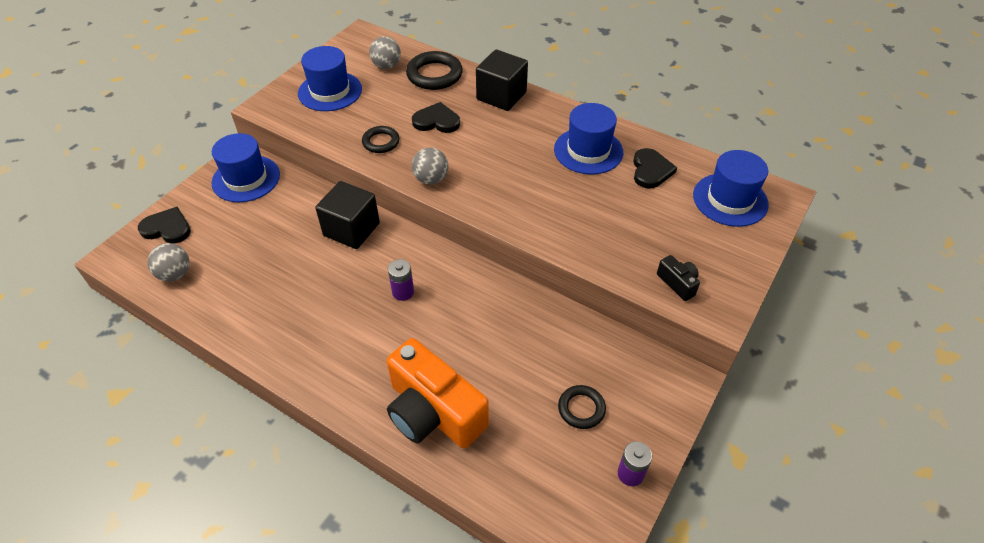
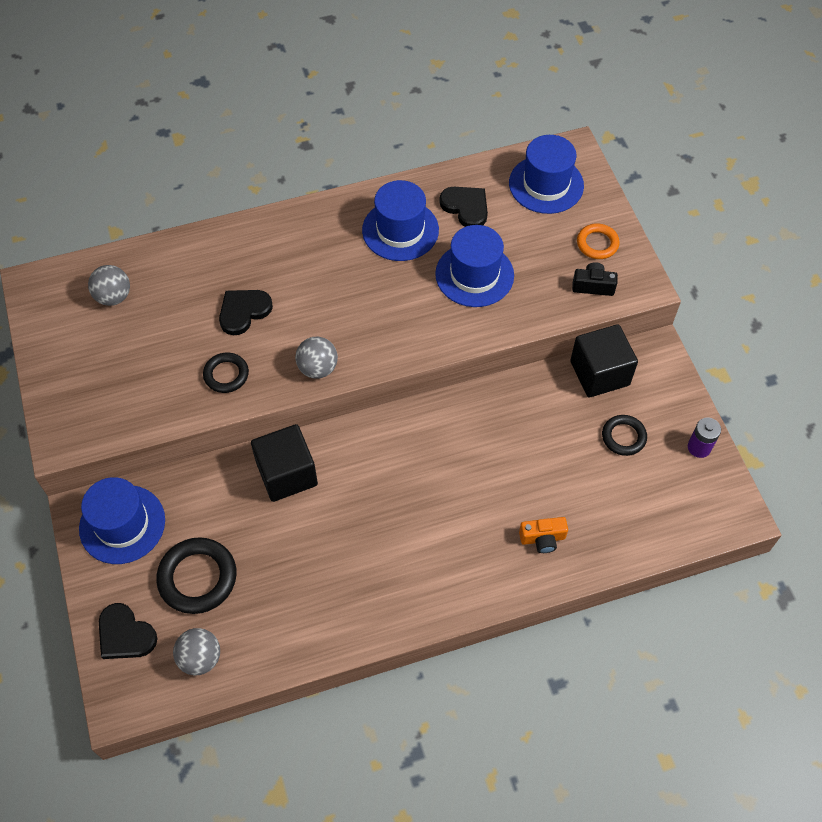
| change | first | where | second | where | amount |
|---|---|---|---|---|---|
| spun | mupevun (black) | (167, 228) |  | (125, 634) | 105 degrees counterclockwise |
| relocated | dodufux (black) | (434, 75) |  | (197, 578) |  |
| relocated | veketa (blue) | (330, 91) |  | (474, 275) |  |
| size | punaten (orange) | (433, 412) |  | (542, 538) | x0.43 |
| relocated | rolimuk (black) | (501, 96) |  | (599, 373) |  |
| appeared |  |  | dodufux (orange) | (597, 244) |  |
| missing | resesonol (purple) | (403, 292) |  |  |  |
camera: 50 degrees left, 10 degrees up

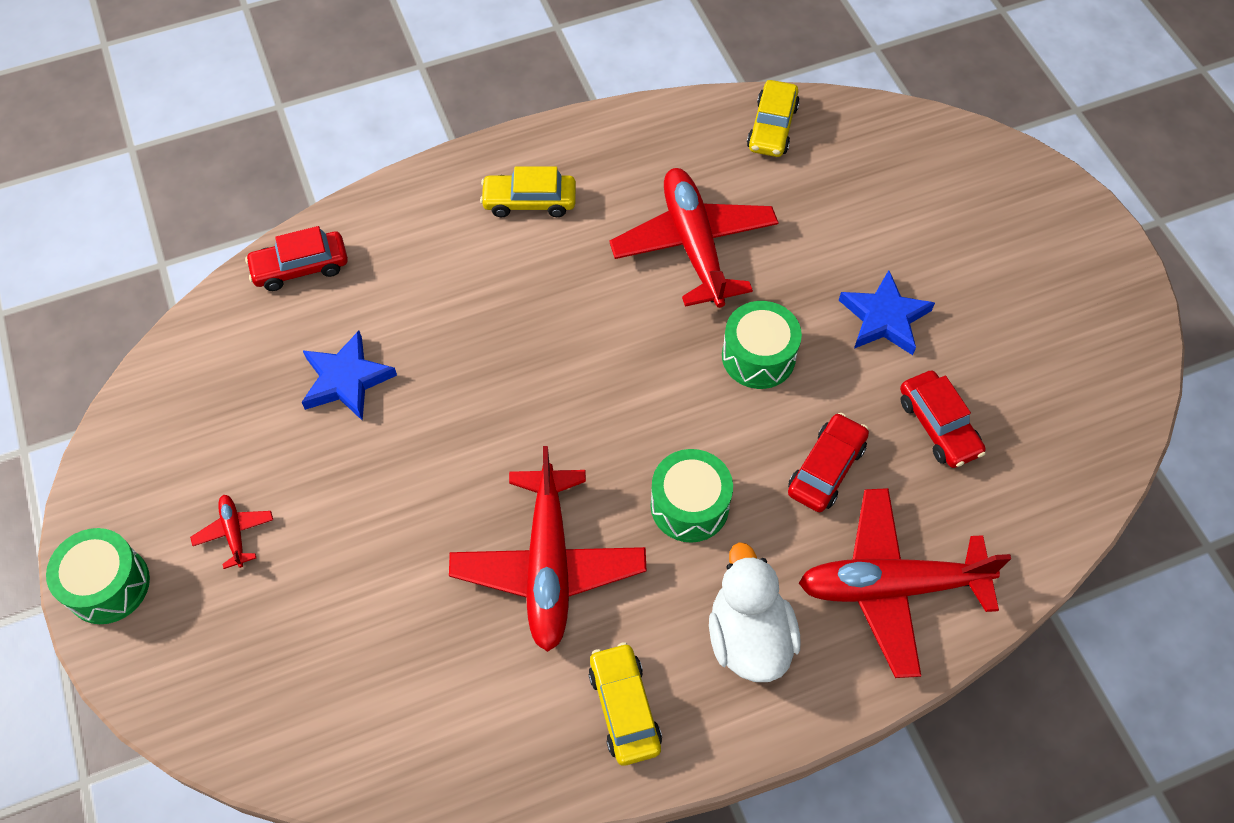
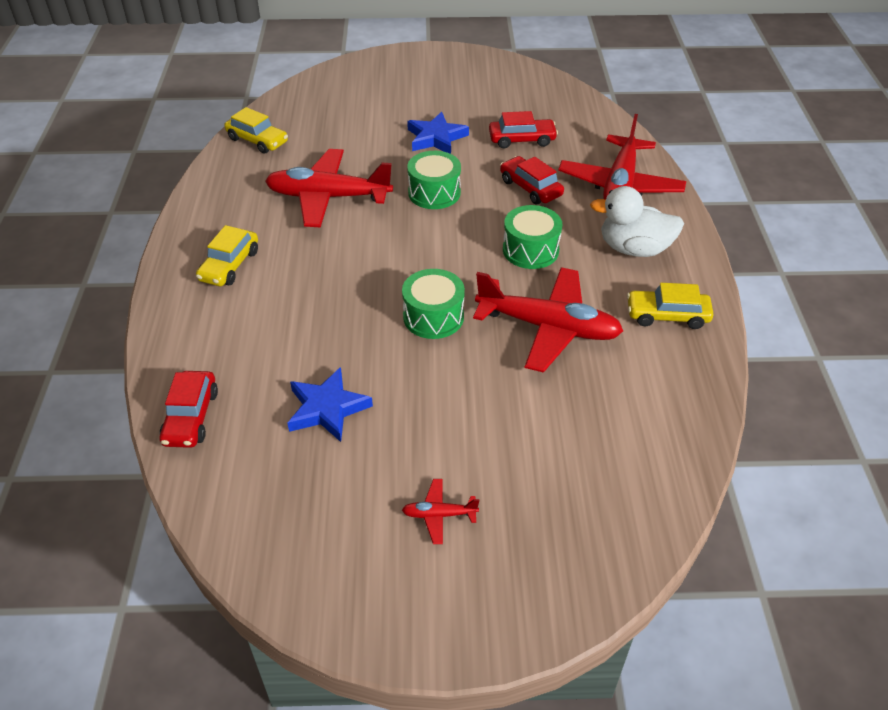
| change | first | where | second | where | amount |
|---|---|---|---|---|---|
| relocated | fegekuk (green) | (108, 585) |  | (433, 317) |  |
camera: 70 degrees left, 15 degrees down

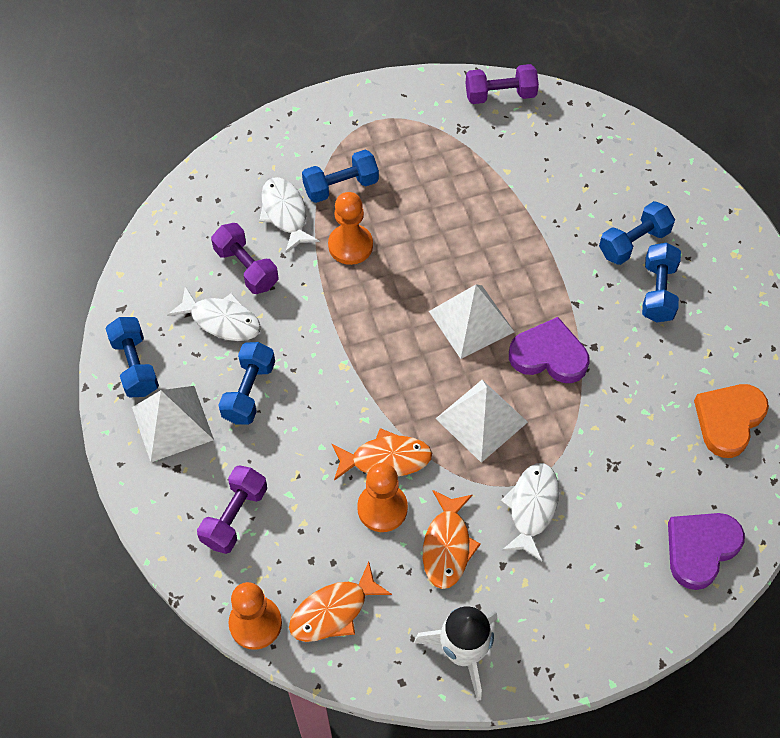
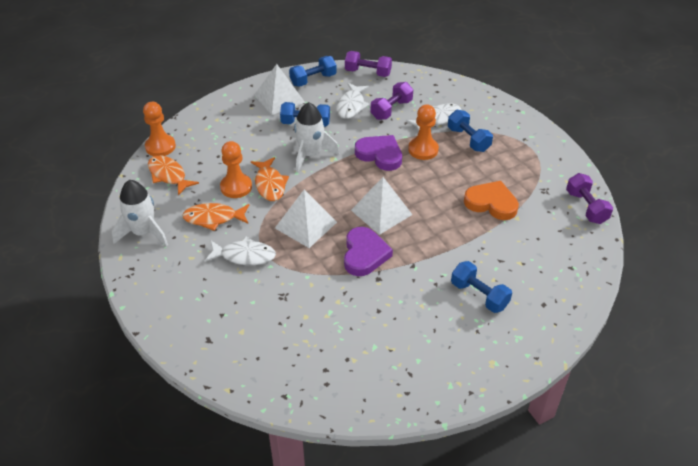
| change | first | where | second | where | amount |
|---|---|---|---|---|---|
| appeared |  |  | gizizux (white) | (311, 155) |  |
| relocated | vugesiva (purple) | (234, 516) |  | (368, 72) |  |
| relocated | mupevun (purple) | (700, 549) |  | (380, 155) |  |
| relocated | mupevun (orange) | (728, 420) |  | (491, 203) |  |
| missing | vugesiva (blue) | (658, 292) |  |  |  |
camera: 80 degrees right, 15 degrees down

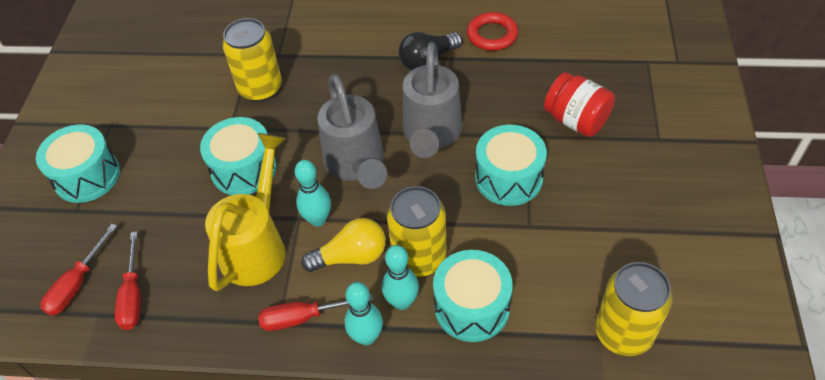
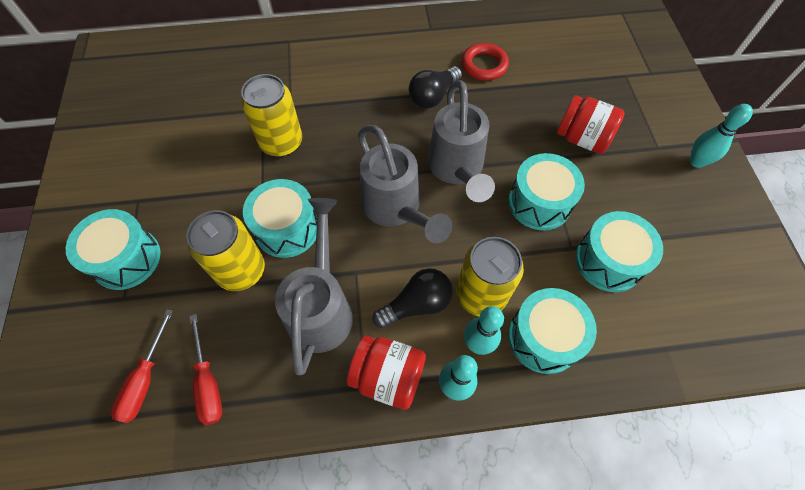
| change | first | where | second | where | amount |
|---|---|---|---|---|---|
| relocated | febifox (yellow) | (623, 333) |  | (241, 270) |  |
| colour | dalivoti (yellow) | (257, 245) | dalivoti (grey) | (322, 306) |  |
| exchanged | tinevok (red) | (303, 317) | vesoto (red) | (388, 376) |  |
| colour | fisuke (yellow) | (351, 256) | fisuke (black) | (416, 304) |  |
| appeared |  |  | fegekuk (turquoise) | (608, 261) |  |
| relocated | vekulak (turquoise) | (318, 219) |  | (696, 162) |  |
camera: 15 degrees left, 10 degrees up

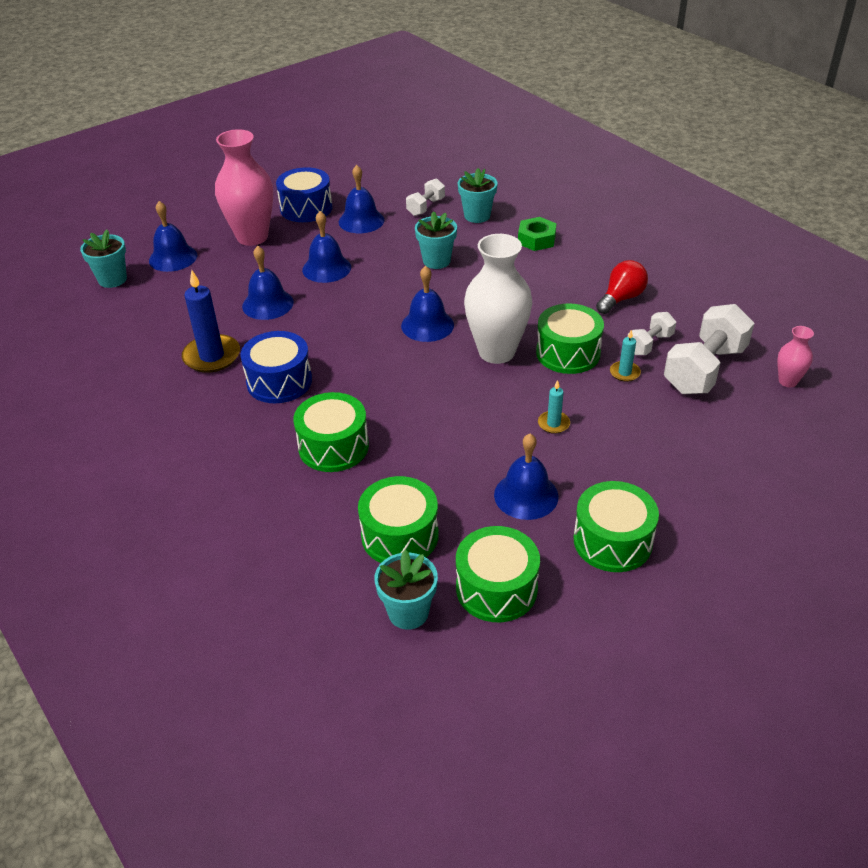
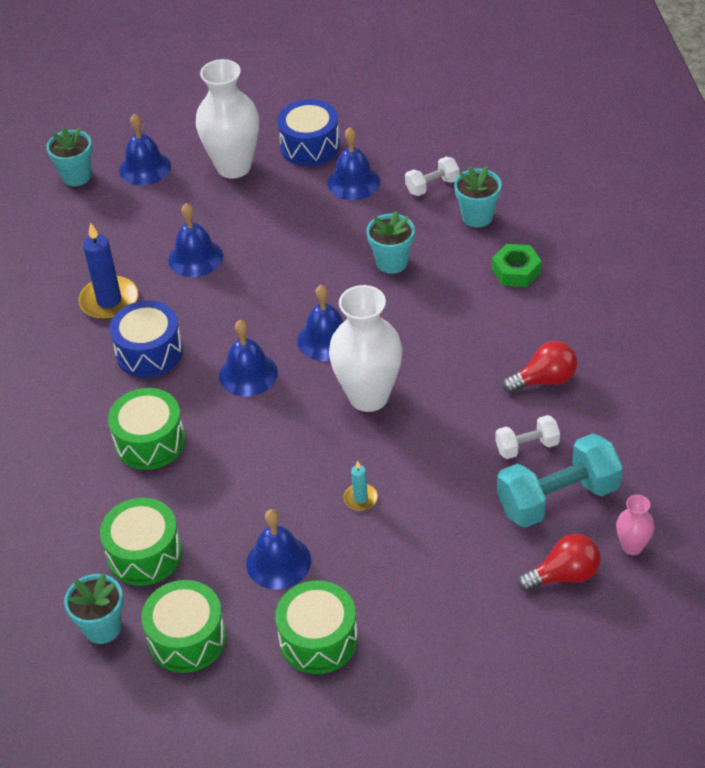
| change | first | where | second | where | amount |
|---|---|---|---|---|---|
| colour | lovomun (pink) | (252, 237) | lovomun (white) | (234, 167) |  |
| relocated | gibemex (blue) | (326, 268) |  | (248, 374) |  |
| colour | vugesiva (white) | (704, 369) | vugesiva (turquoise) | (558, 498) |  |
| appeared |  |  | fisuke (red) | (564, 575) |  |
| missing | fegekuk (green) | (568, 353) |  |  |  |
| missing | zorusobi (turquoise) | (624, 373) |  |  |  |
camera: 30 degrees right, 5 degrees up

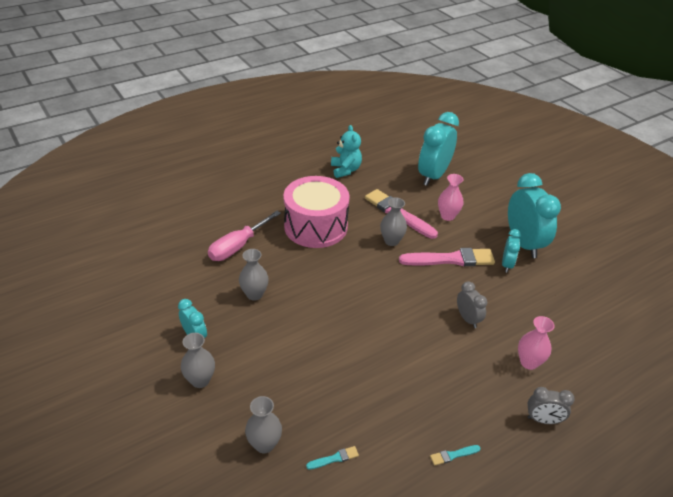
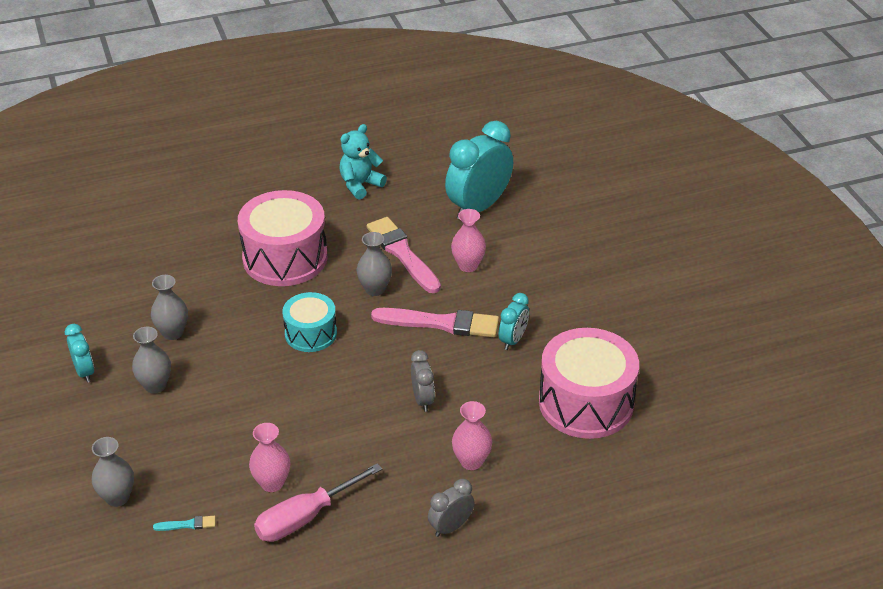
| change | first | where | second | where | amount |
|---|---|---|---|---|---|
| relocated | lovomun (grey) | (200, 380) |  | (155, 385) |  |
| appeared |  |  | lovomun (pink) | (272, 483) |  |
| relocated | tinevok (pink) | (238, 246) |  | (306, 517) |  |
| appeared |  |  | fegekuk (turquoise) | (311, 333) |  |
| spun | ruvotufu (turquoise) | (345, 170) |  | (360, 185) | 135 degrees counterclockwise |
| spun | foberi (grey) | (543, 420) |  | (450, 527) | 120 degrees clockwise |
| appeared |  |  | fegekuk (pink) | (586, 403) |  |
| missing | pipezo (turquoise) | (453, 455) |  |  |  |
| missing | foberi (turquoise) | (523, 243) |  |  |  |
camera: 15 degrees right, 0 degrees up

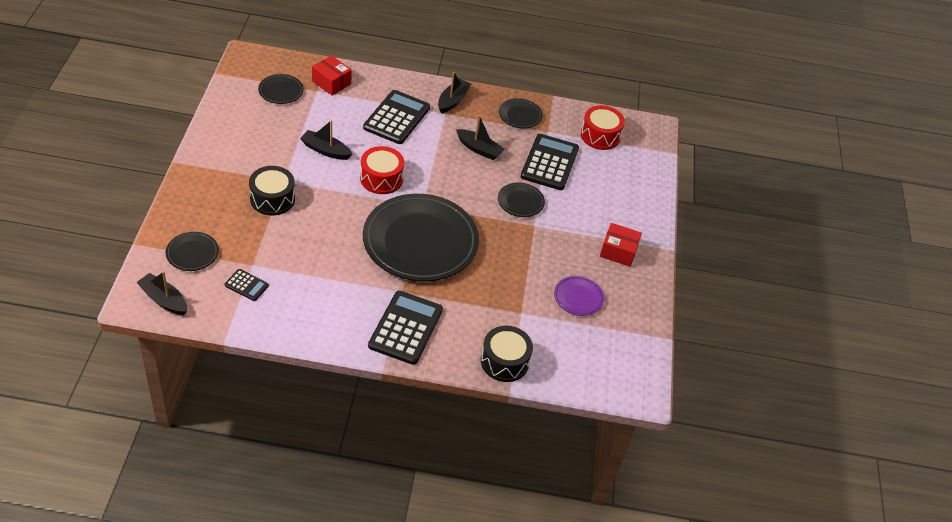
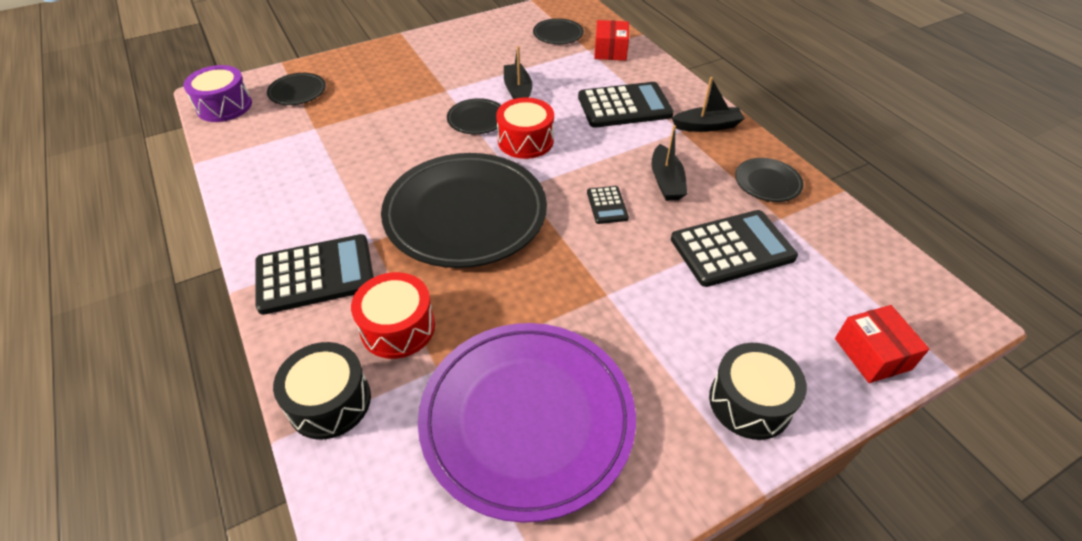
| change | first | where | second | where | amount |
|---|---|---|---|---|---|
| exchanged | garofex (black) | (163, 300) | fegekuk (purple) | (224, 106) |  |
| relocated | fegekuk (red) | (600, 136) |  | (398, 327) |  |
| size | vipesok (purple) | (578, 297) |  | (527, 419) | x2.33 |
| relocated | vipesok (black) | (520, 202) |  | (477, 119) |  |
| relocated | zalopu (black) | (246, 285) |  | (607, 205) |  |
| relocated | fegekuk (black) | (272, 199) |  | (750, 402) |  |
| relocated | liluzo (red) | (618, 251) |  | (872, 354) |  |
camera: 60 degrees right, 0 degrees up

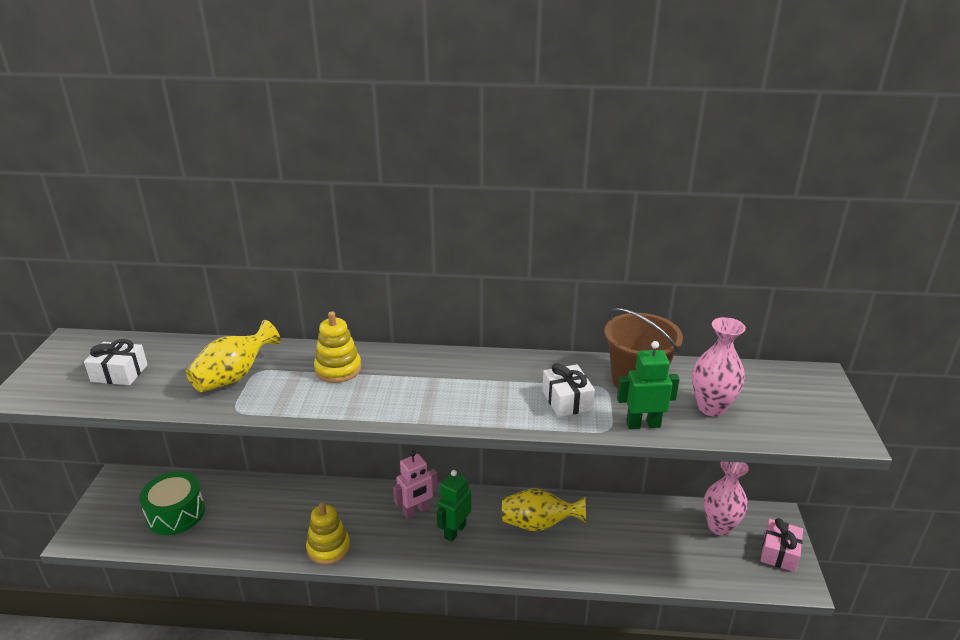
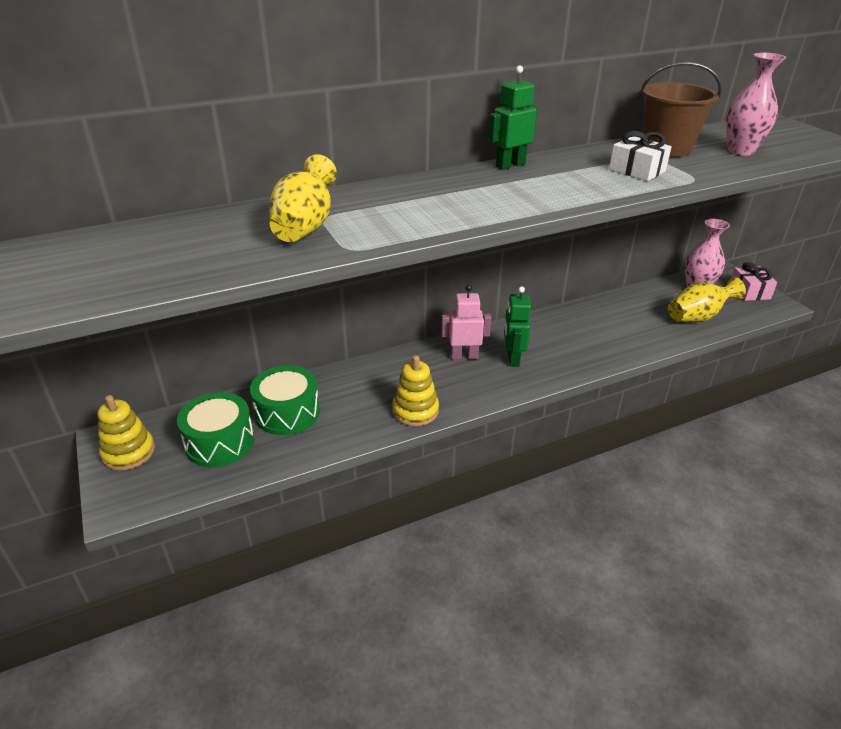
| change | first | where | second | where | amount |
|---|---|---|---|---|---|
| relocated | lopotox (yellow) | (338, 369) |  | (128, 452) |  |
| appeared |  |  | fegekuk (green) | (287, 413) |  |
| spun | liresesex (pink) | (416, 511) |  | (464, 356) | 120 degrees counterclockwise |
| relocated | liresesex (green) | (643, 424) |  | (510, 165) |  |
| relocated | lovomun (yellow) | (538, 524) |  | (698, 317) |  |
| missing | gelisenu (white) | (119, 373) |  |  |  |
camera: 30 degrees left, 5 degrees up

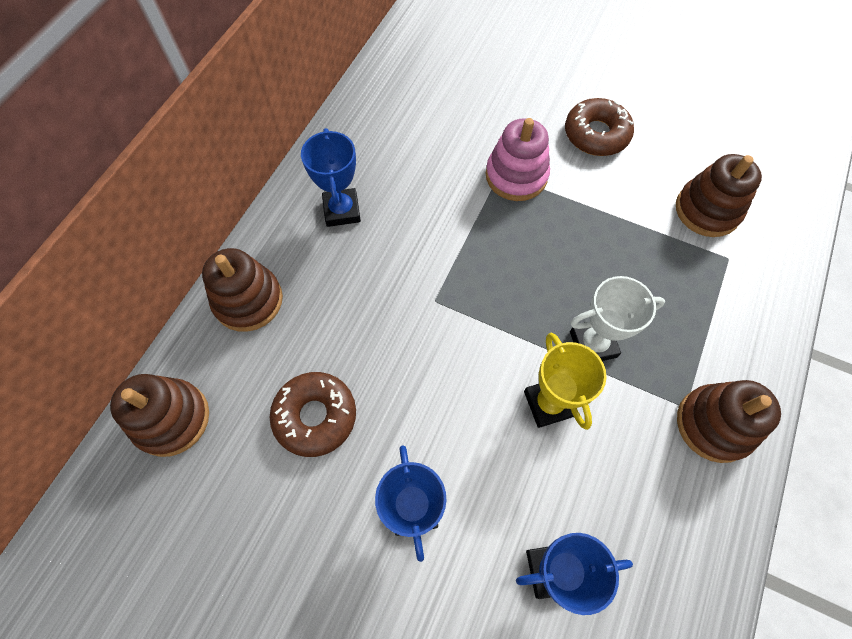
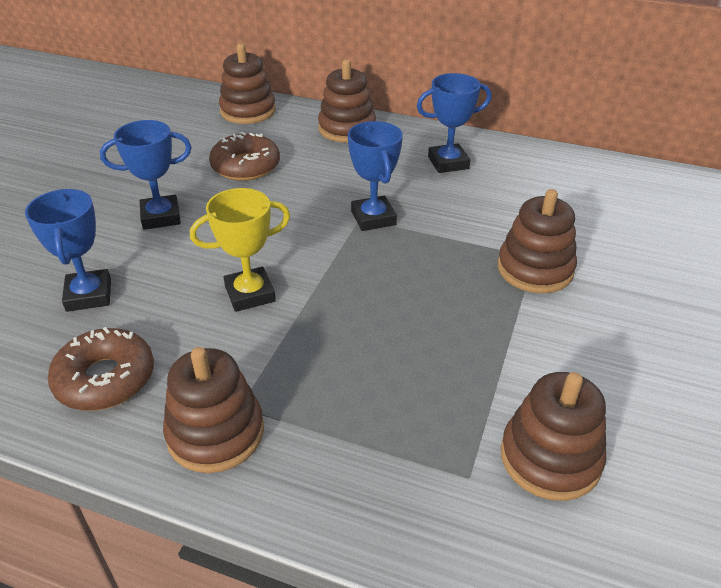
| change | first | where | second | where | amount |
|---|---|---|---|---|---|
| relocated | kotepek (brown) | (596, 134) |  | (105, 379) |  |
| appeared |  |  | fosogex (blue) | (373, 218) |  |
| colour | lopotox (pink) | (516, 176) | lopotox (brown) | (535, 269) |  |
| missing | fosogex (white) | (593, 344) |  |  |  |
camera: 85 degrees right, 25 degrees down

